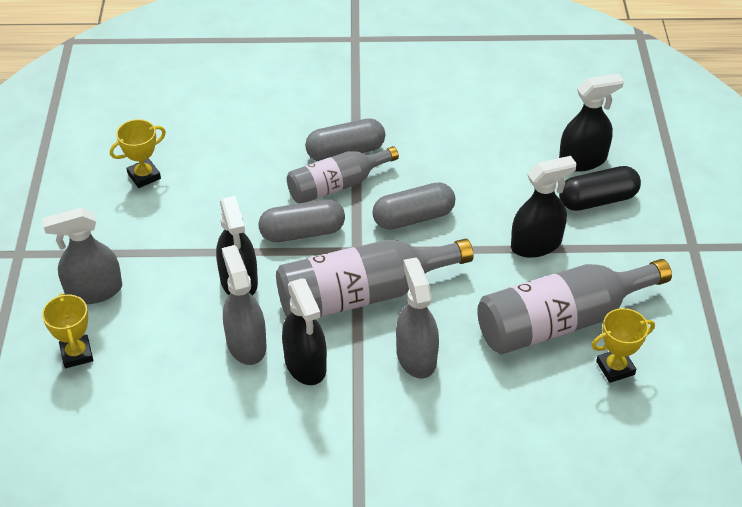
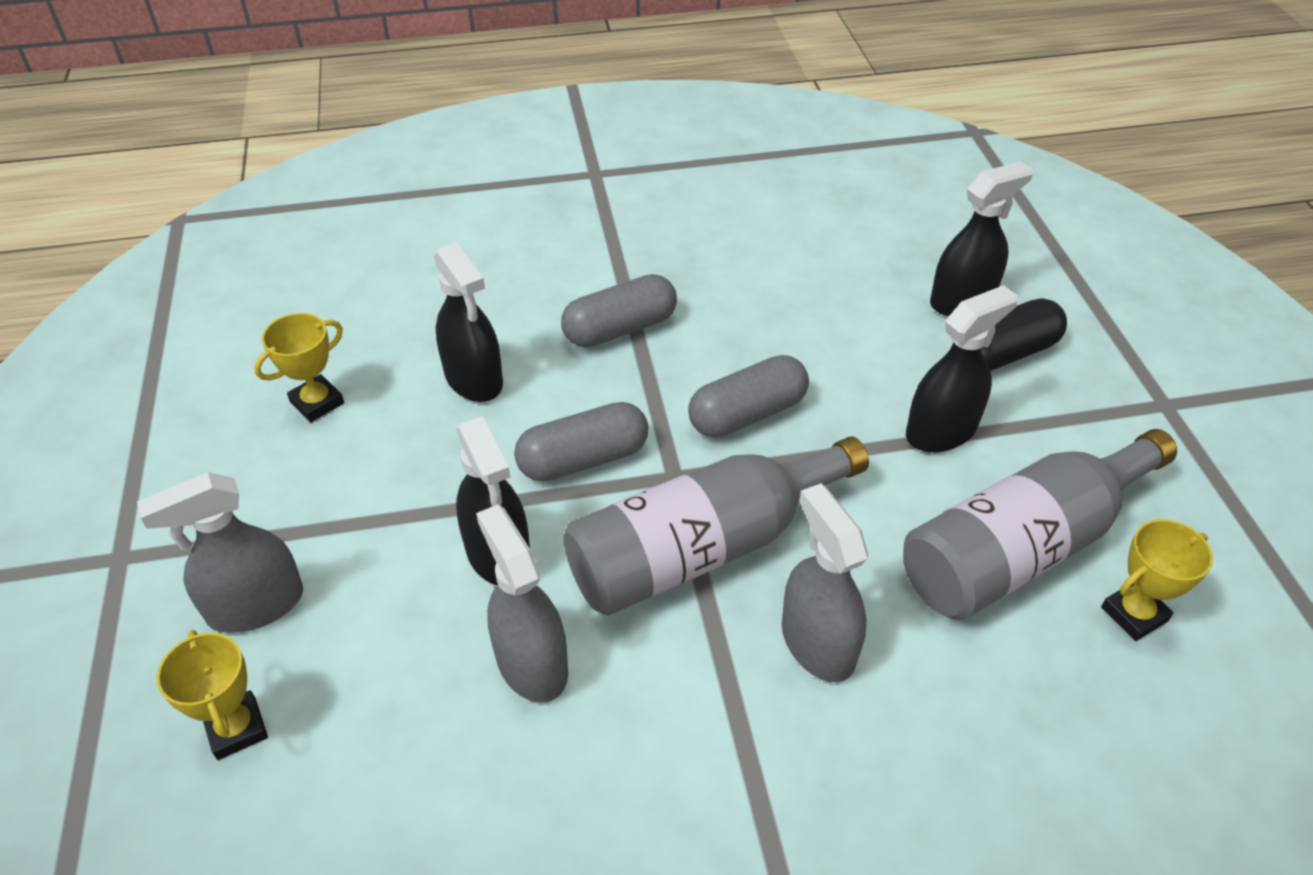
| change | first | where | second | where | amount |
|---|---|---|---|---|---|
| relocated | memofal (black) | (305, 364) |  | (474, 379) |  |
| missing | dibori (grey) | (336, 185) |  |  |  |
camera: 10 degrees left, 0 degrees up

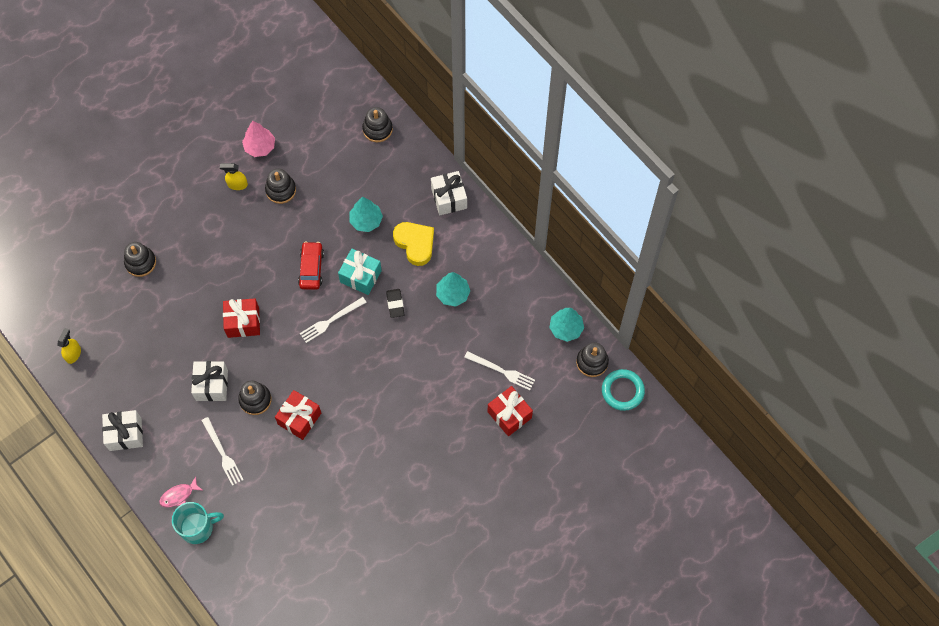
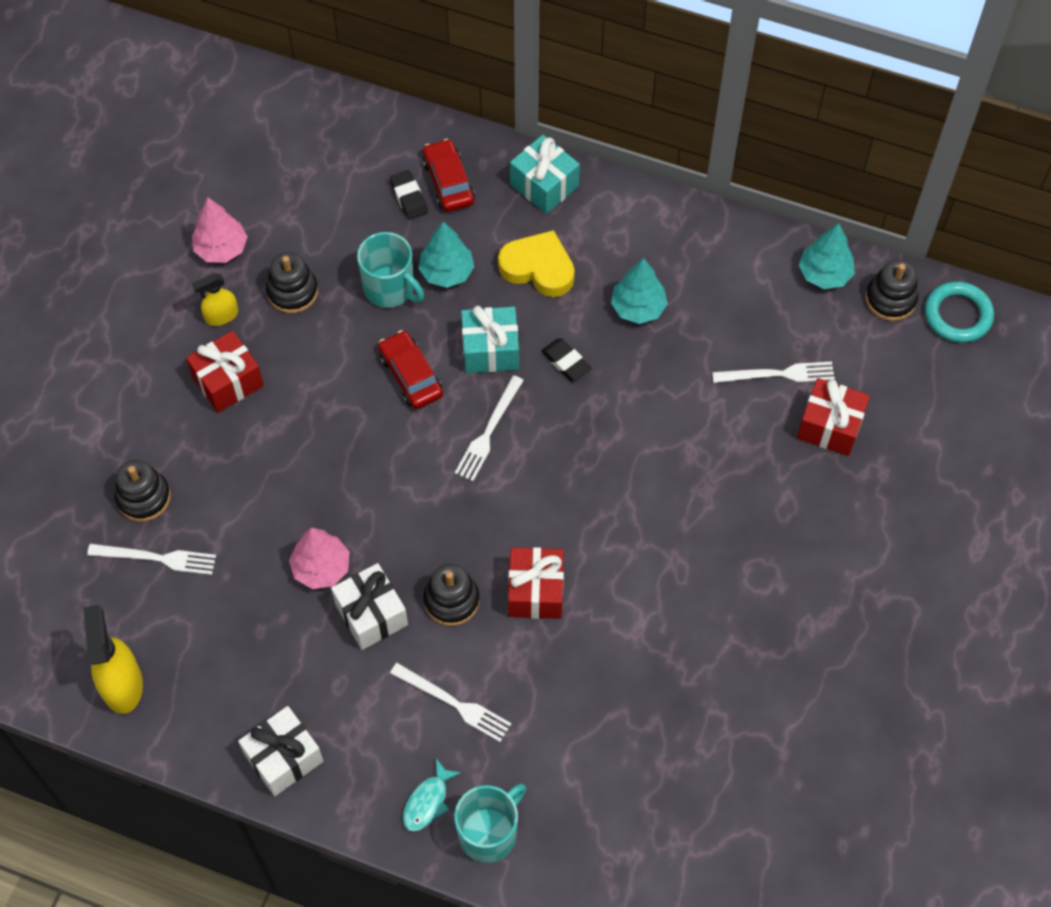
| change | first | where | second | where | amount |
|---|---|---|---|---|---|
| size | memofal (yellow) | (73, 354) |  | (122, 684) | x1.67 |
| appeared |  |  | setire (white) | (157, 558) |  |
| relocated | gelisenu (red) | (243, 322) |  | (228, 381) |  |
| appeared |  |  | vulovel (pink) | (321, 568) |  |
| appeared |  |  | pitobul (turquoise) | (390, 289) |  |
| appeared |  |  | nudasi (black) | (409, 197) |  |
| colour | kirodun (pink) | (179, 495) | kirodun (turquoise) | (428, 801) |  |
| appeared |  |  | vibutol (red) | (448, 182) |  |
| colour | gelisenu (white) | (449, 198) | gelisenu (turquoise) | (544, 185) |  |
| missing | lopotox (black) | (377, 129) |  |  |  |
camera: 30 degrees left, 5 degrees down

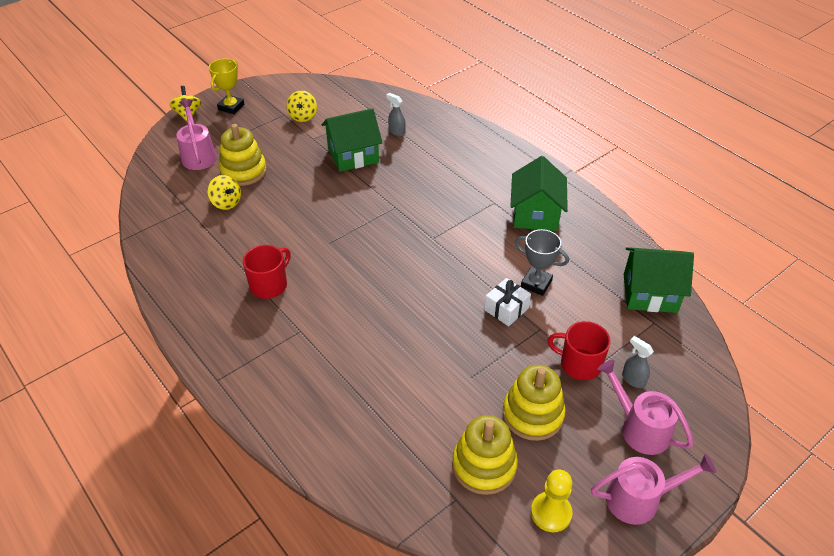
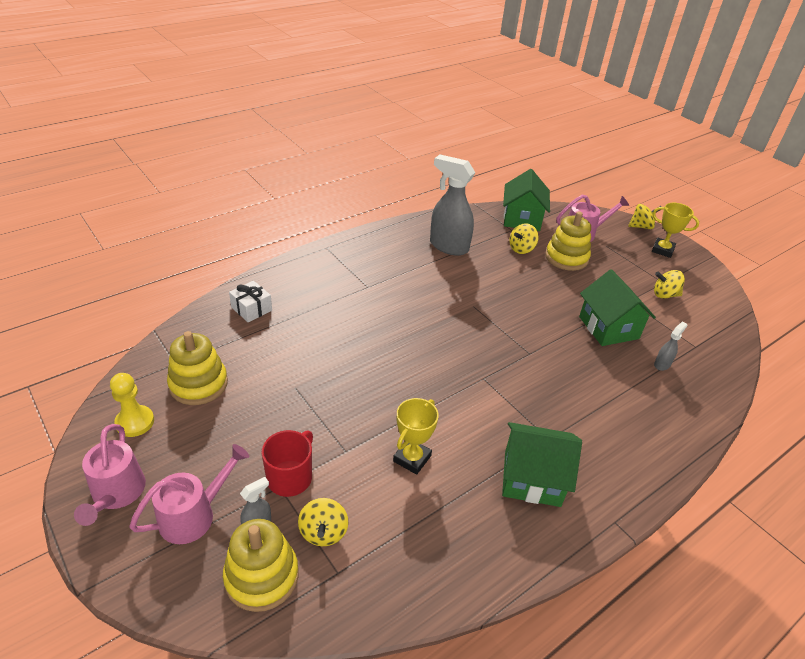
| change | first | where | second | where | amount |
|---|---|---|---|---|---|
| relocated | lopotox (yellow) | (532, 414) |  | (261, 576) |  |
| relocated | gelisenu (white) | (506, 309) |  | (251, 309) |  |
| appeared |  |  | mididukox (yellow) | (323, 532) |  |
| colour | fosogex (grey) | (536, 284) | fosogex (yellow) | (412, 458) |  |
| appeared |  |  | memofal (grey) | (448, 246) |  |
| relocated | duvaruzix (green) | (649, 293) |  | (522, 219) |  |
| missing | pitobul (red) | (269, 285) |  |  |  |
camera: 90 degrees right, 5 degrees down

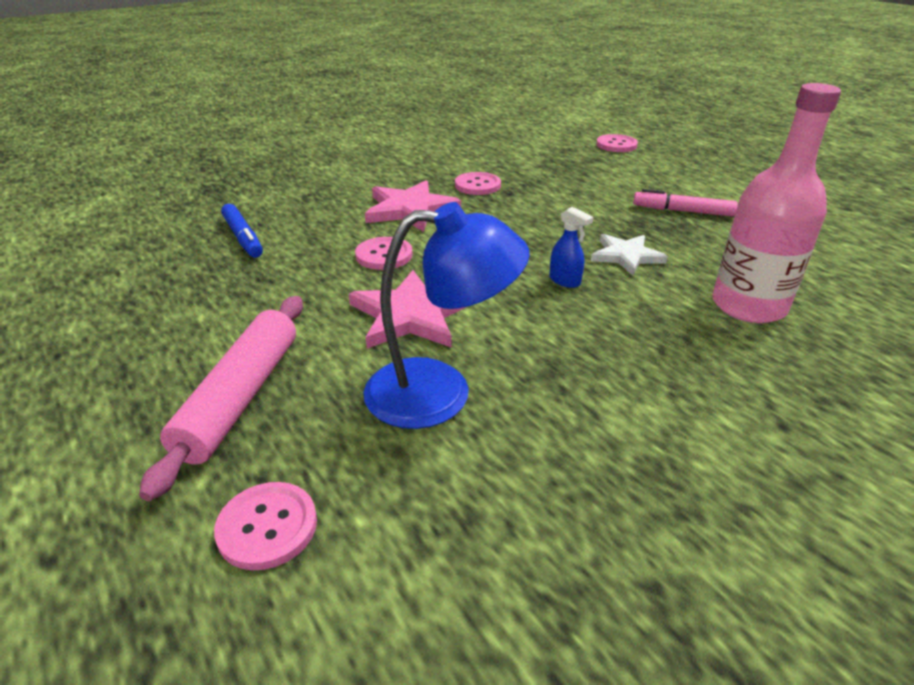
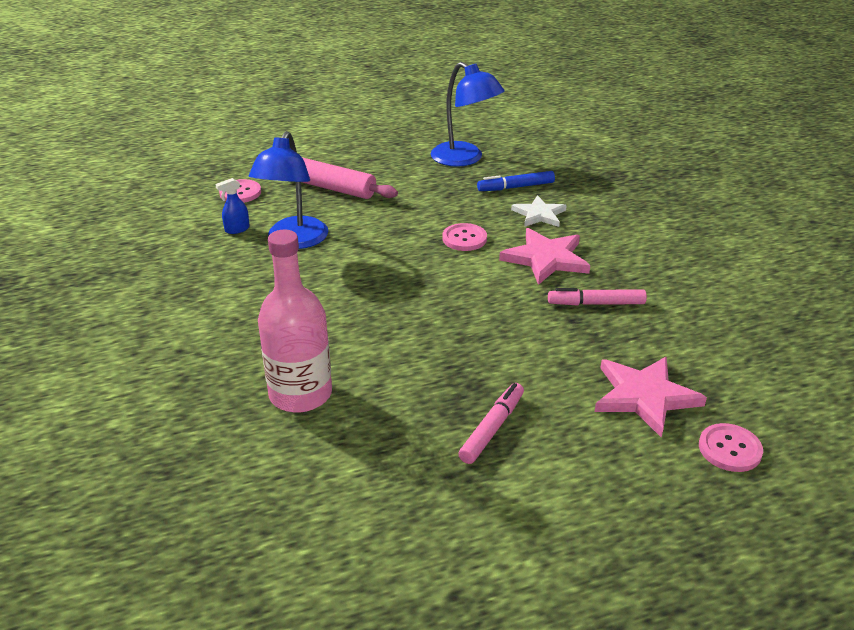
| change | first | where | second | where | amount |
|---|---|---|---|---|---|
| relocated | memofal (blue) | (565, 281) |  | (237, 229) |  |
| appeared |  |  | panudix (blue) | (464, 159) |  |
| relocated | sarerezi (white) | (626, 256) |  | (539, 214) |  |
| exchanged | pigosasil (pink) | (477, 185) | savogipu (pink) | (596, 304) |  |
| relocated | sarerezi (pink) | (411, 315) |  | (644, 396) |  |
camera: 105 degrees right, 0 degrees up

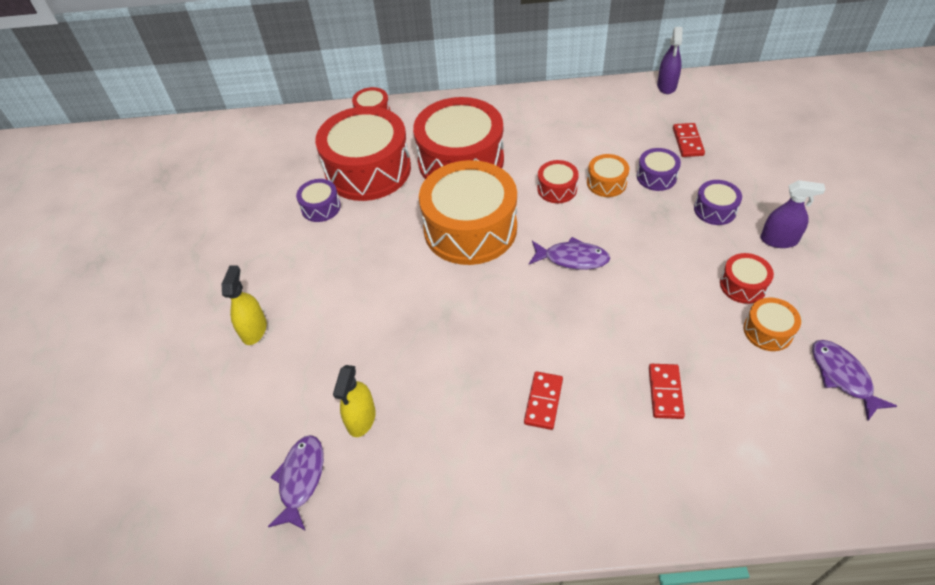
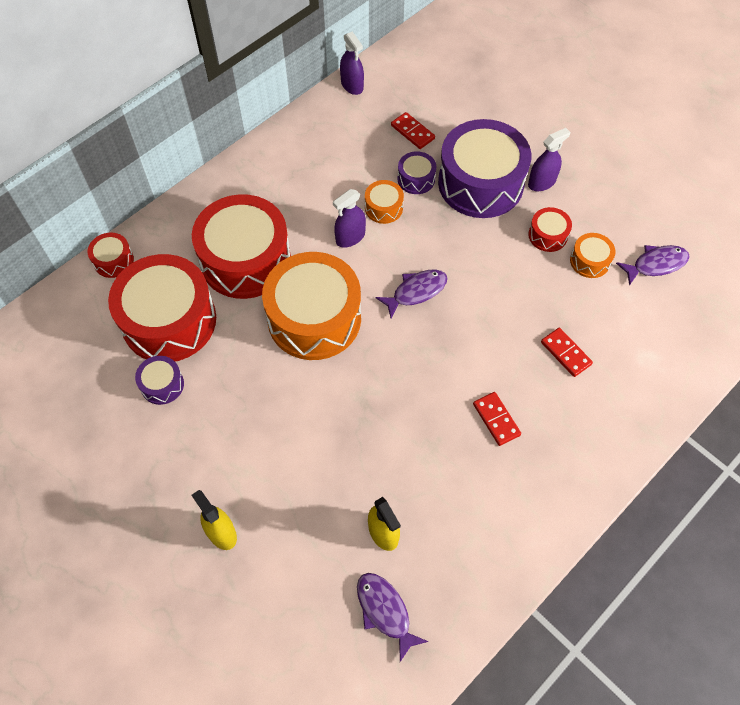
| change | first | where | second | where | amount |
|---|---|---|---|---|---|
| exchanged | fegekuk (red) | (557, 189) | memofal (purple) | (350, 237) |  |
| size | fegekuk (purple) | (715, 209) |  | (480, 183) | x2.27 |
| spun | kirodun (purple) | (842, 377) |  | (656, 264) | 135 degrees clockwise |
camera: 45 degrees left, 10 degrees up

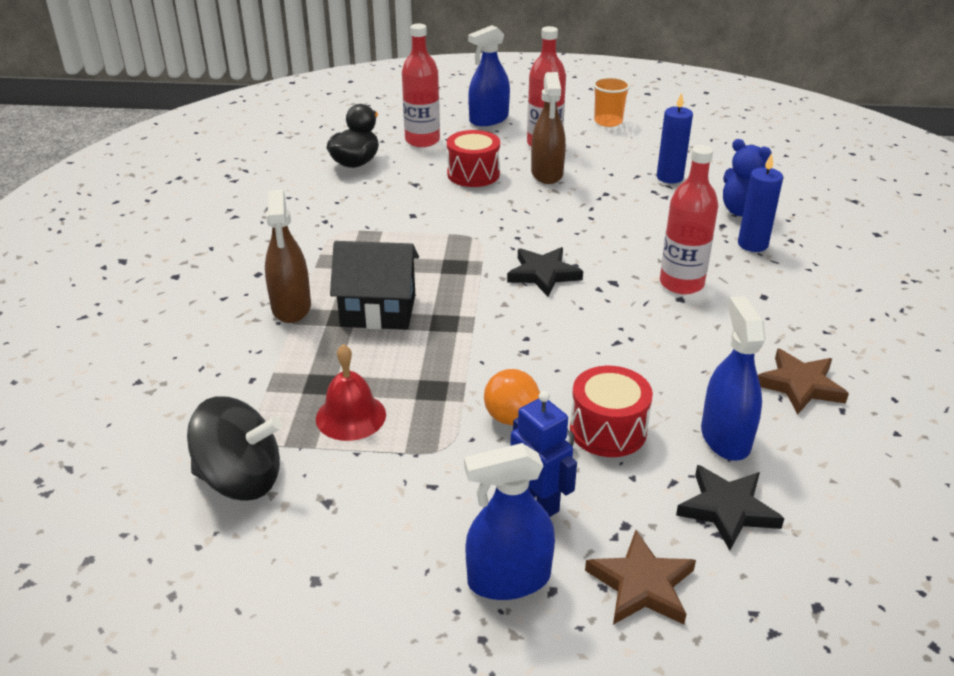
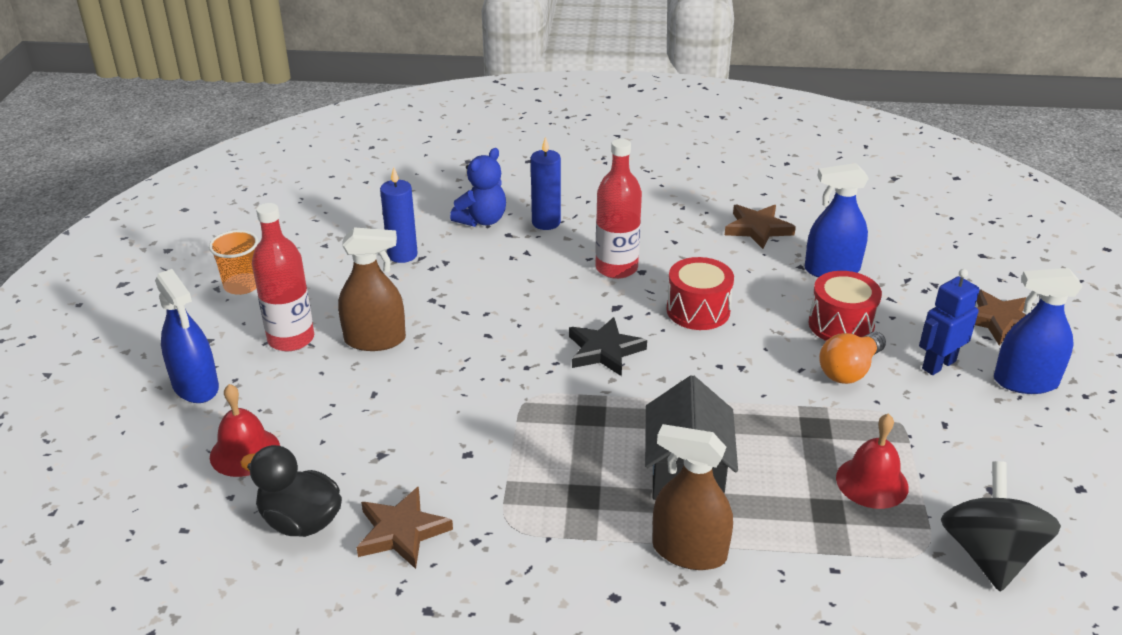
| change | first | where | second | where | amount |
|---|---|---|---|---|---|
| exchanged | dibori (red) | (422, 140) | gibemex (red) | (245, 452) |  |
| appeared |  |  | sarerezi (brown) | (401, 531) |  |
| spun | memofal (brown) | (291, 307) |  | (689, 551) | 150 degrees counterclockwise |
| relocated | fegekuk (red) | (473, 174) |  | (698, 310) |  |
| spun | memofal (blue) | (509, 579) |  | (1025, 382) | 105 degrees clockwise |
| missing | sarerezi (black) | (727, 509) |  |  |  |
camera: 90 degrees left, 0 degrees up

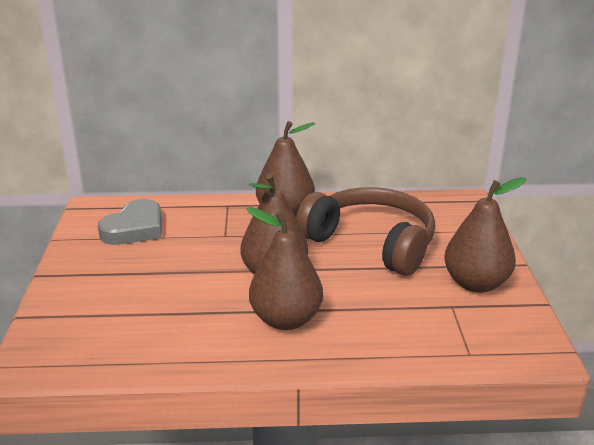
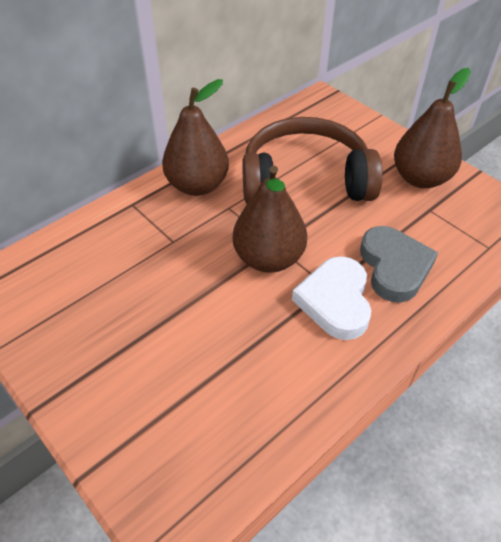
| change | first | where | second | where | amount |
|---|---|---|---|---|---|
| exchanged | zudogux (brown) | (286, 319) | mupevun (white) | (335, 301) |  |
| relocated | mupevun (grey) | (135, 228) |  | (394, 267) |  |
camera: 40 degrees left, 20 degrees up

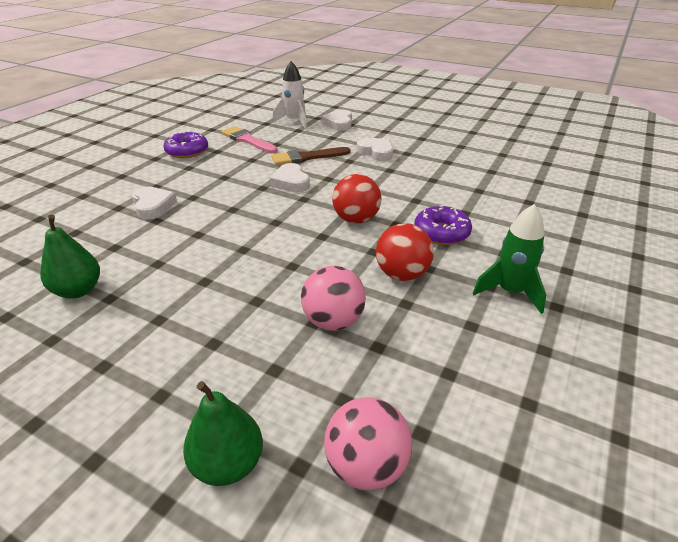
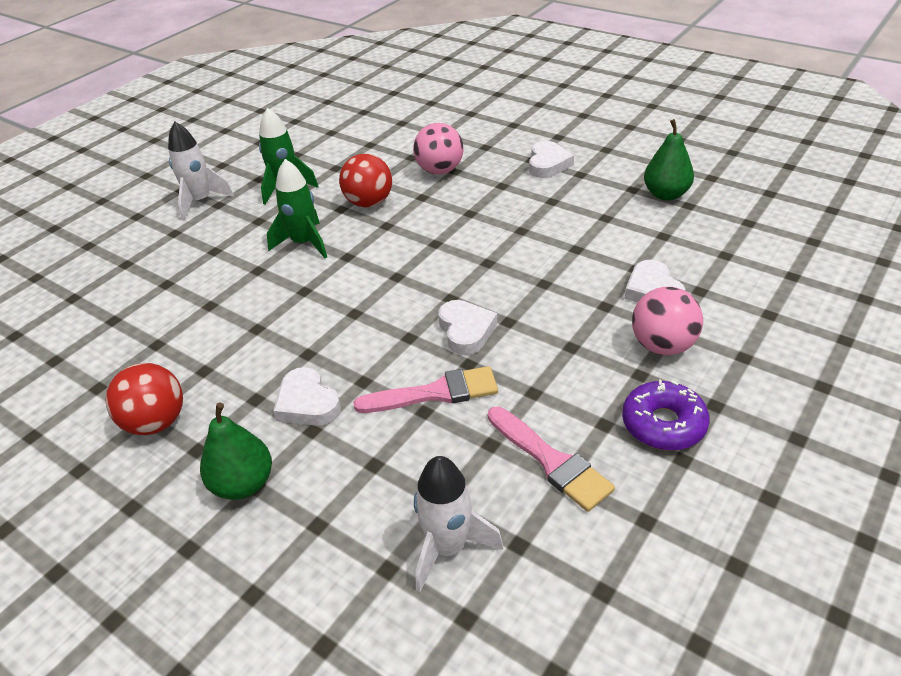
| change | first | where | second | where | amount |
|---|---|---|---|---|---|
| relocated | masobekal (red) | (356, 220) |  | (156, 422) |  |
| appeared |  |  | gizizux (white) | (200, 201) |  |
| relocated | zudogux (green) | (228, 464) |  | (243, 484) |  |
| exchanged | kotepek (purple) | (441, 233) | gizizux (green) | (304, 243) |  |
| colour | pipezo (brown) | (306, 157) | pipezo (pink) | (435, 393) |  |
| relocated | mupevun (white) | (339, 123) |  | (548, 164) |  |
| relocated | masobekal (pink) | (366, 466) |  | (662, 346) |  |
camera: 170 degrees left, 5 degrees up

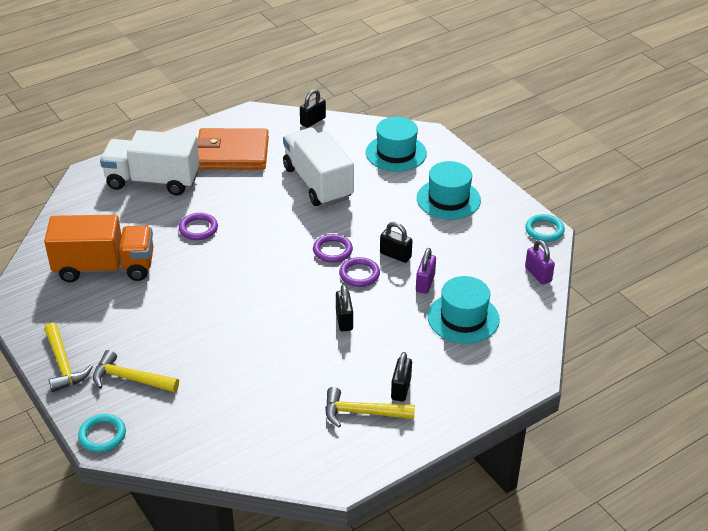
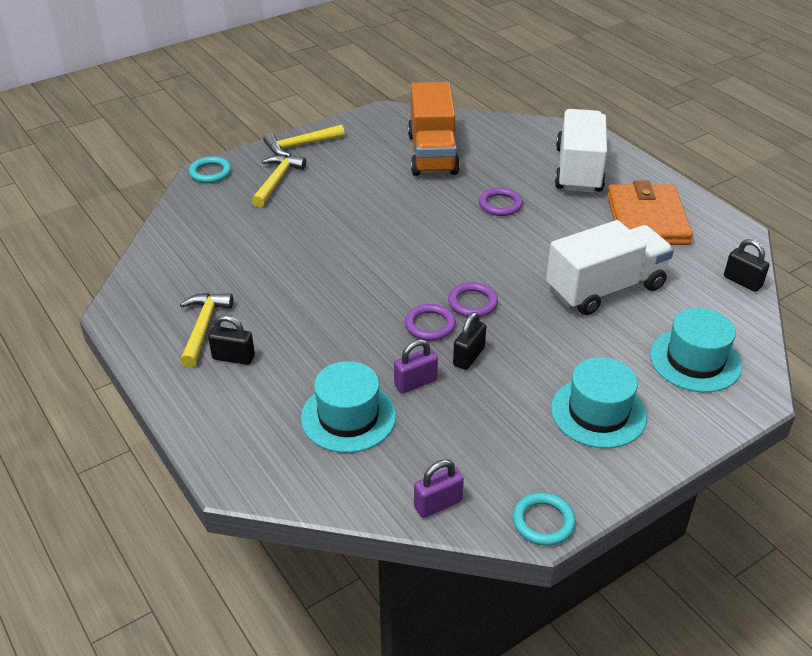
| change | first | where | second | where | amount |
|---|---|---|---|---|---|
| spun | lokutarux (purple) | (425, 283) |  | (415, 383) | 45 degrees counterclockwise |
| missing | lokutarux (black) | (344, 320) |  |  |  |
camera: 90 degrees right, 0 degrees up

